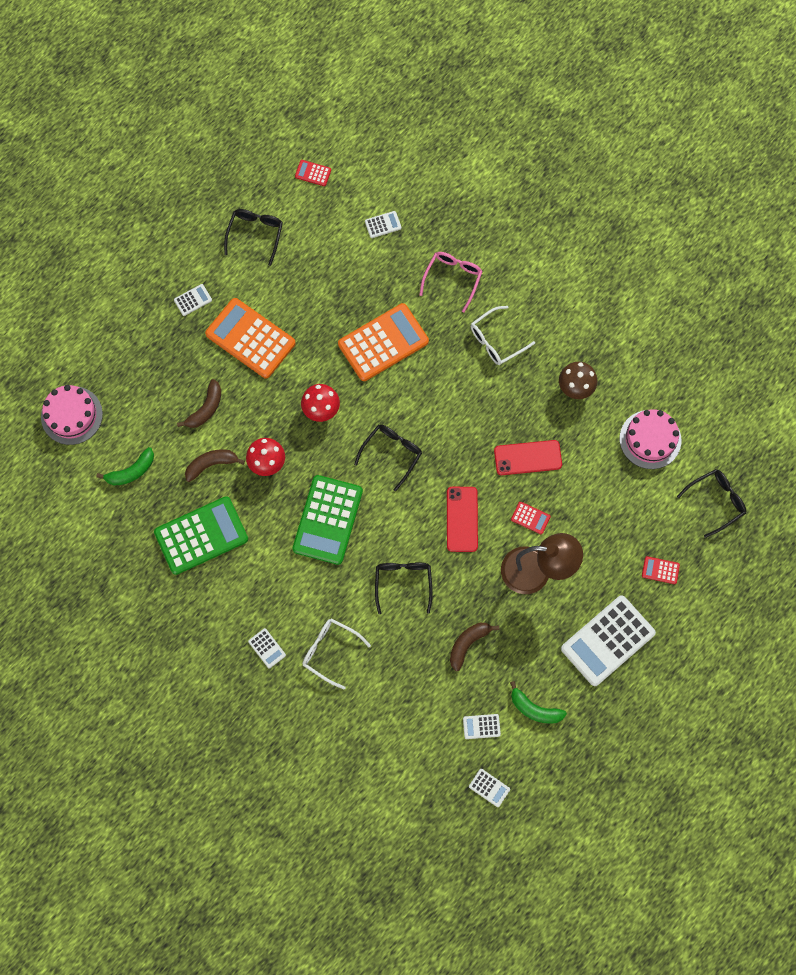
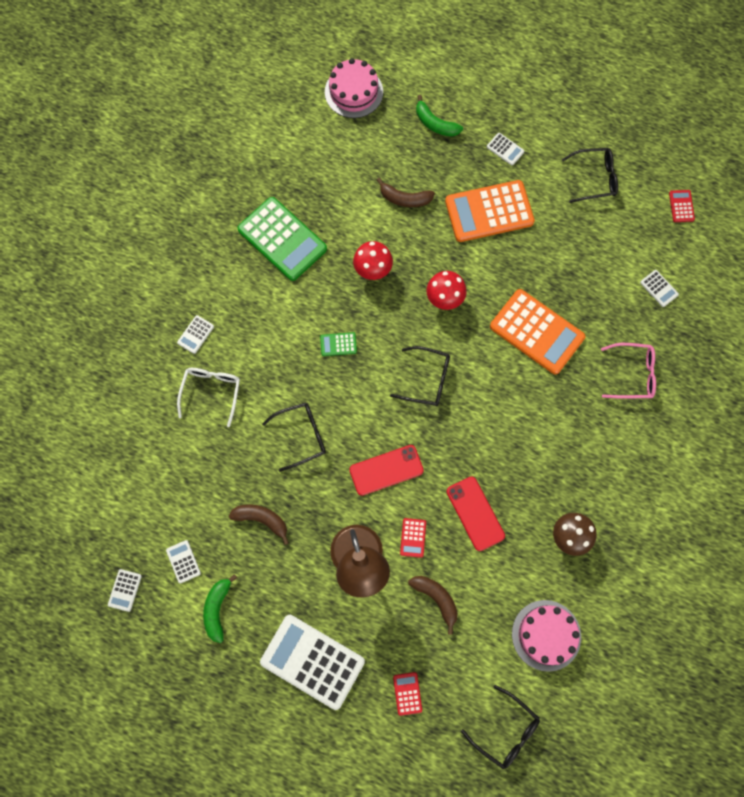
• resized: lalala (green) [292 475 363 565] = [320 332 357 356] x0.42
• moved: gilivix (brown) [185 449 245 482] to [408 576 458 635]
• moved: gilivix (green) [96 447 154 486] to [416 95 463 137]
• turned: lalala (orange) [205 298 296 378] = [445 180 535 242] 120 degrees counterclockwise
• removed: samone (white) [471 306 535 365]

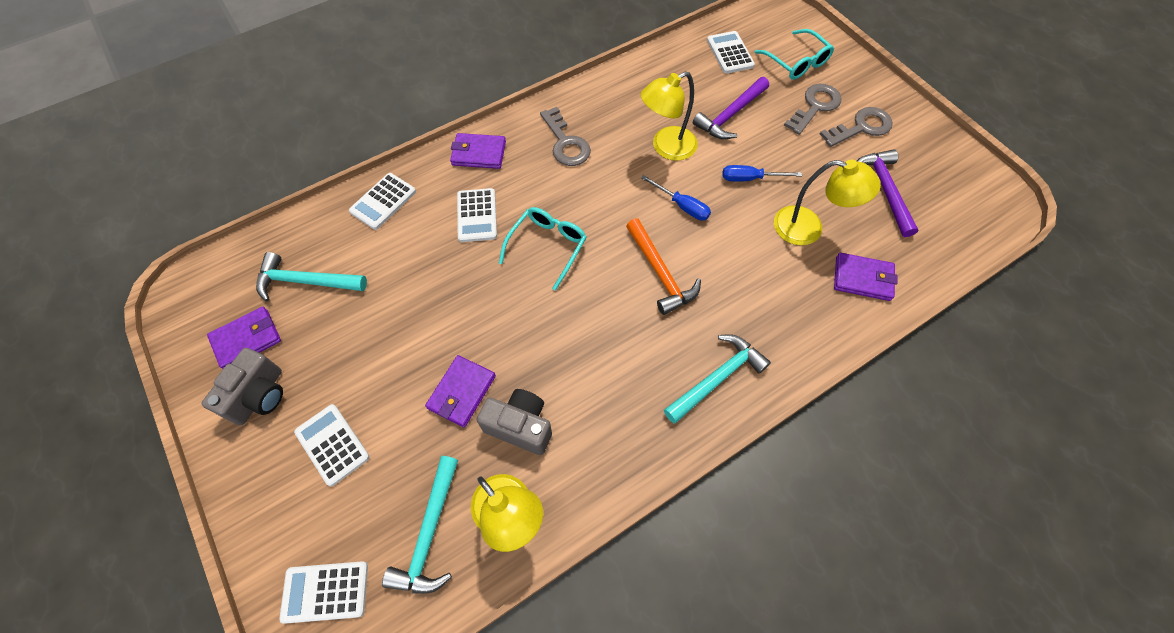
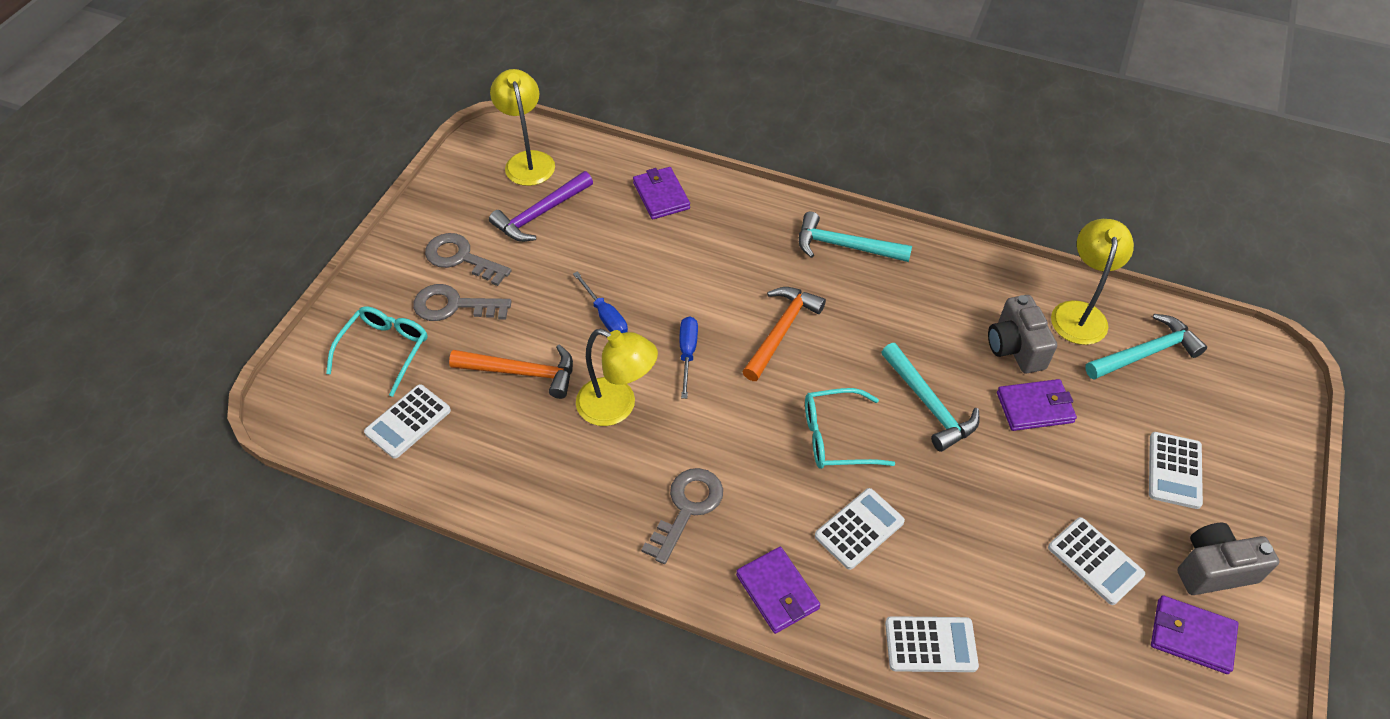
• recoloured: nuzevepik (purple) [693 77 769 139] to nuzevepik (orange) [449 345 573 399]
• moved: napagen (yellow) [774 160 881 245] to [490 69 555 186]
• moved: nuzevepik (turquoise) [256 252 367 301] to [881 343 980 452]
• moved: lalala (white) [279 561 368 624] to [1048 517 1145 605]

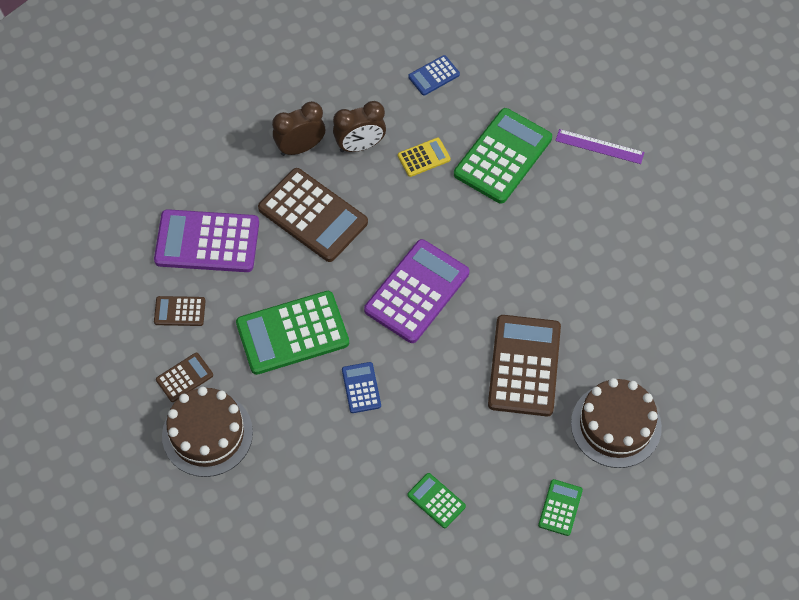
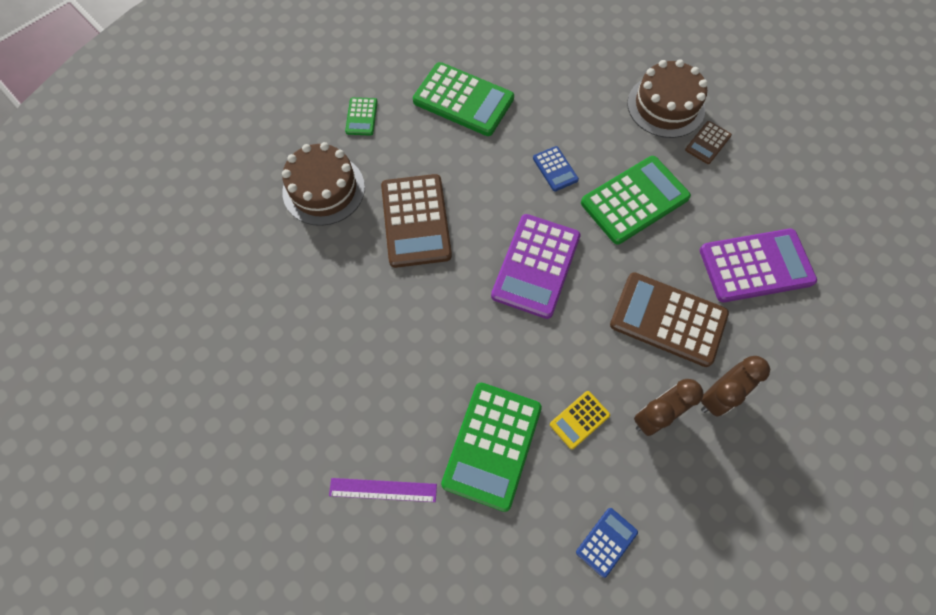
• resized: lalala (green) [407 473 466 528] = [413 62 514 136] x2.05
• removed: lalala (brown) [154 296 205 326]

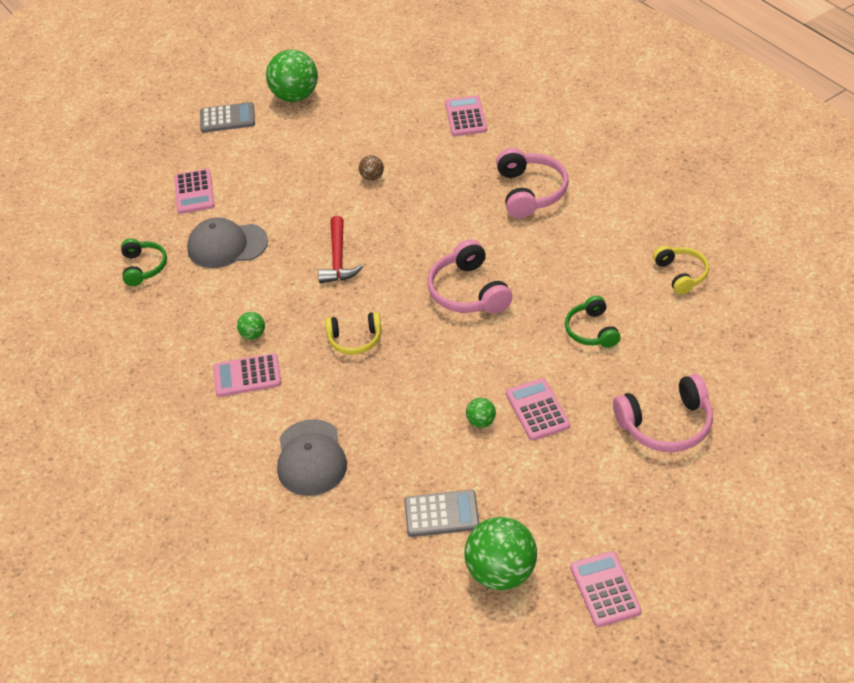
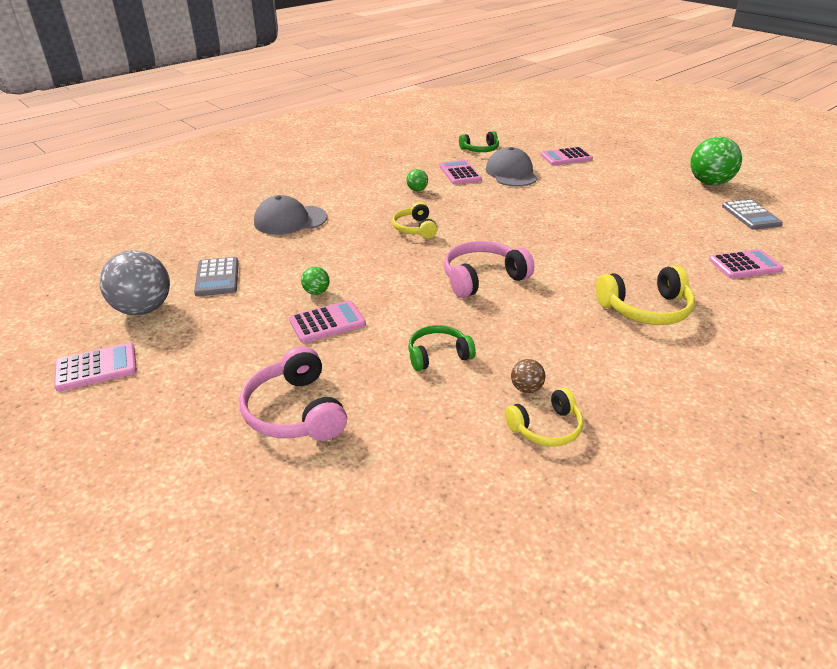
• recoloured: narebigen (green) [464 517 537 590] to narebigen (grey) [100 250 170 315]
• moved: lalala (pink) [213 353 281 397] to [439 160 482 185]
• moved: narebigen (brown) [359 155 384 181] to [511 359 545 393]
• recoloured: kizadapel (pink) [496 148 569 218] to kizadapel (yellow) [596 266 695 325]
• moved: lalala (grey) [200 102 255 133] to [722 199 783 230]
• removed: nuzevepik (red) [318 216 363 283]

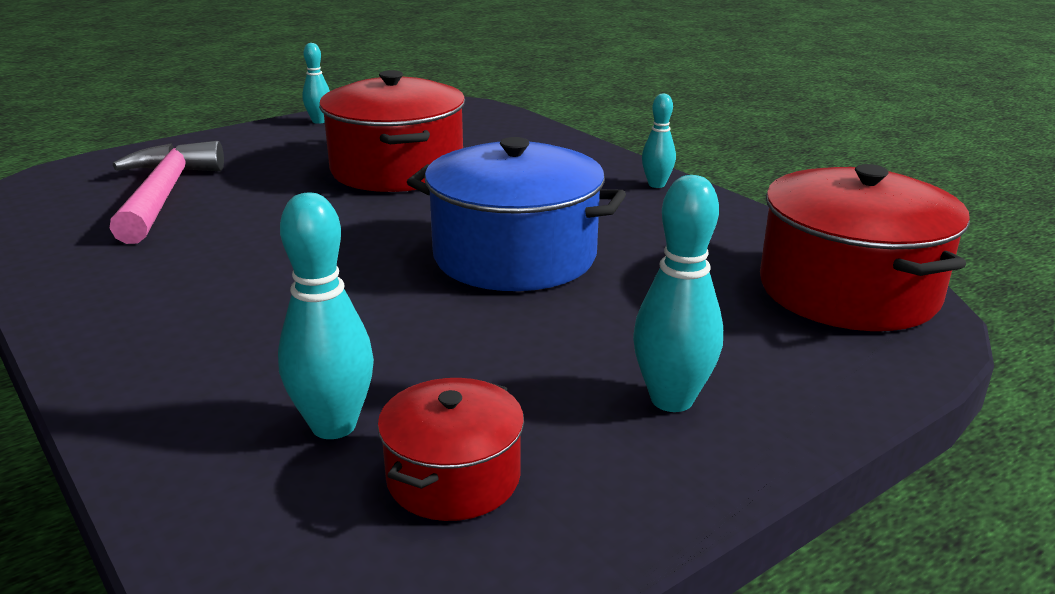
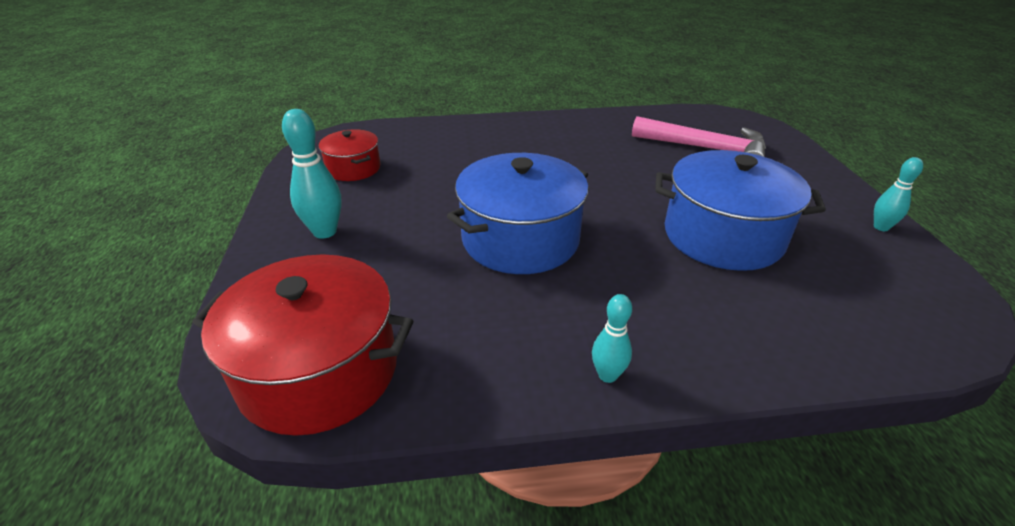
• recoloured: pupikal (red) [319 70 465 192] to pupikal (blue) [655 150 826 271]
• removed: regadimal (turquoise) [278 193 374 439]

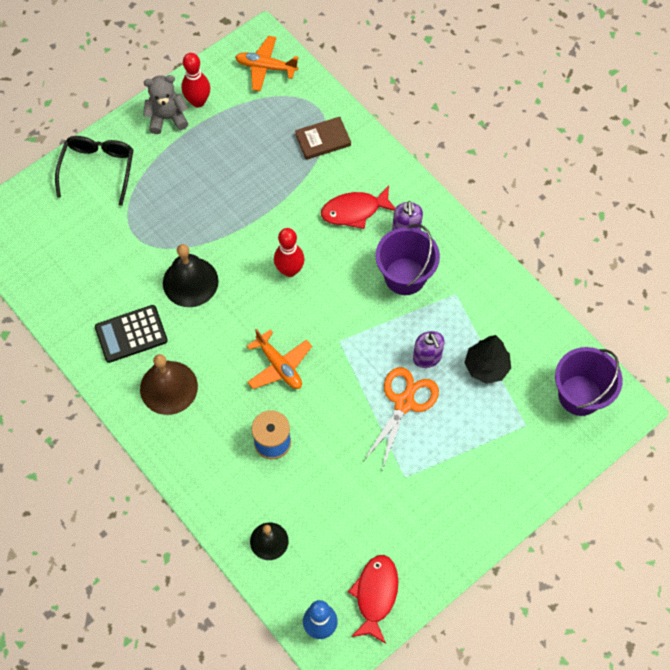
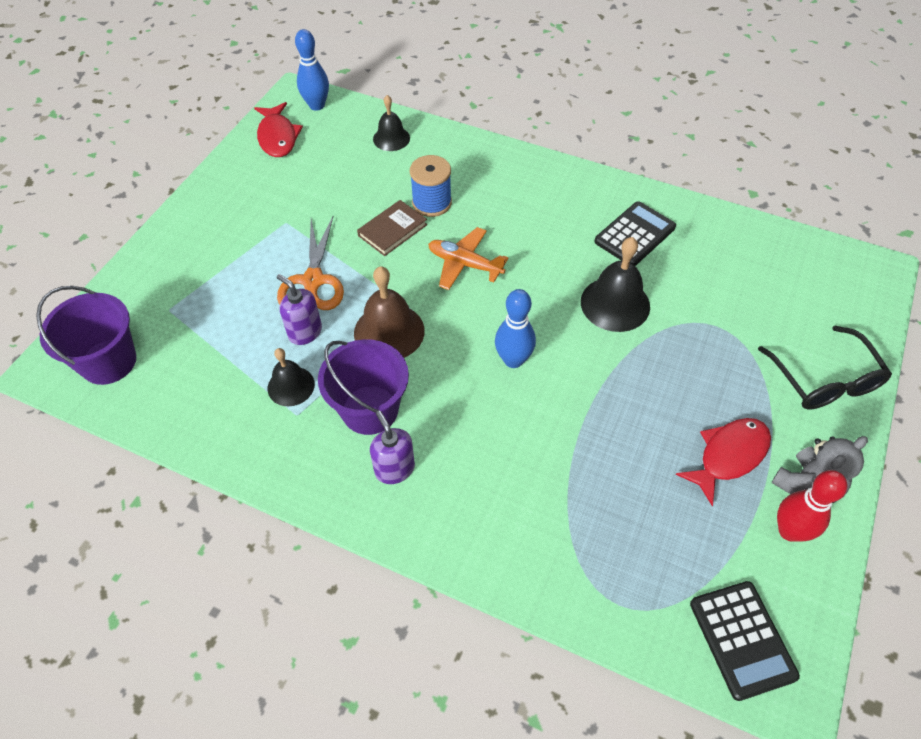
• added: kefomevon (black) [268 348 315 406]
• moved: kefomevon (brown) [140 354 198 415] to [354 266 425 358]
• moved: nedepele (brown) [295 117 351 160] to [357 200 427 256]
• recoloured: regadimal (red) [274 228 305 277] to regadimal (blue) [495 289 536 368]
• moved: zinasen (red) [321 186 395 229] to [676 418 771 506]
• replaced: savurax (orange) [235 36 299 91] to lalala (black) [690 581 800 701]
• removed: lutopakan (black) [464 335 511 384]

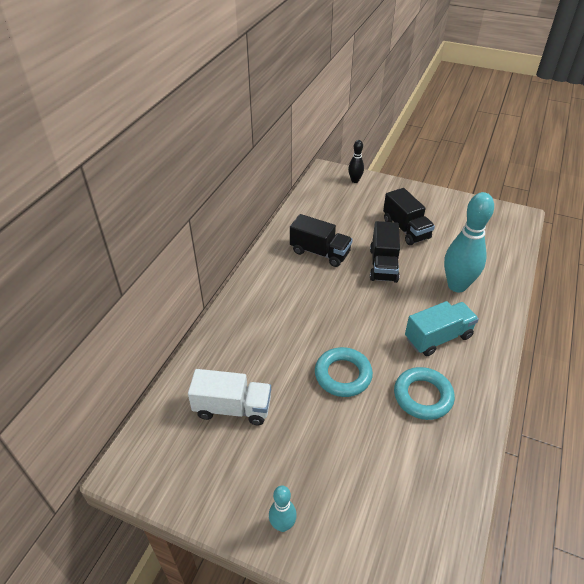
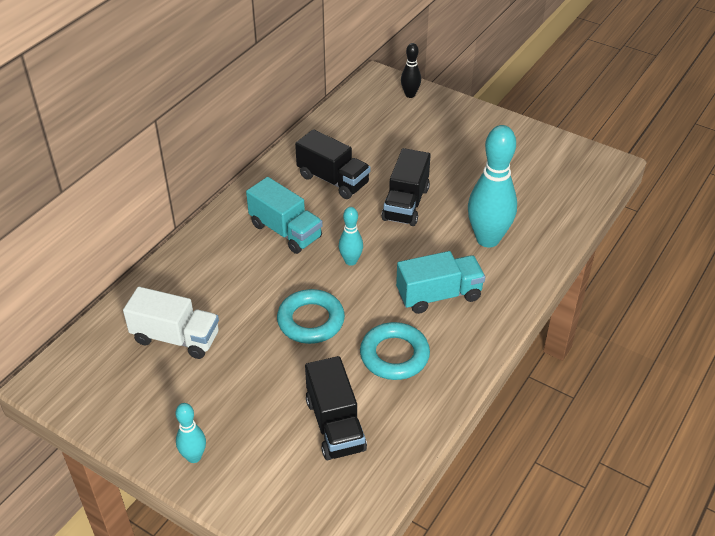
• added: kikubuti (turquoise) [246 177 323 254]
• moved: kikubuti (black) [383 188 435 245] to [305 356 367 460]
• added: regadimal (turquoise) [339 207 363 266]

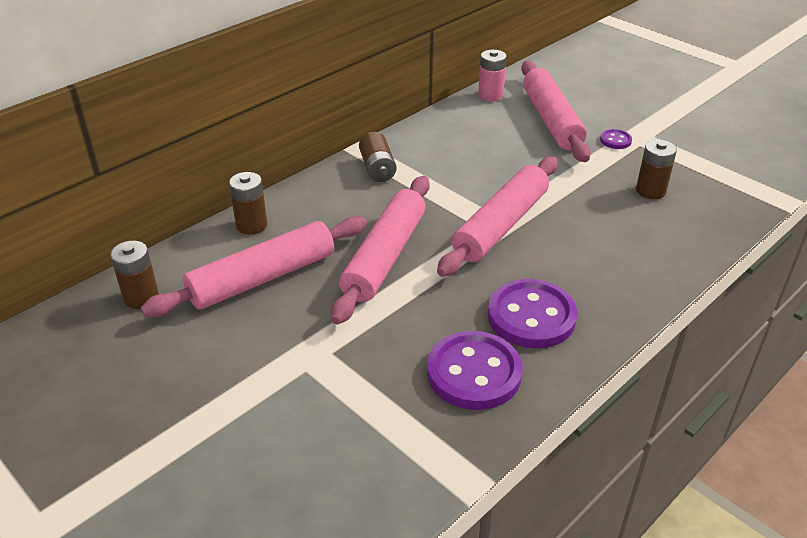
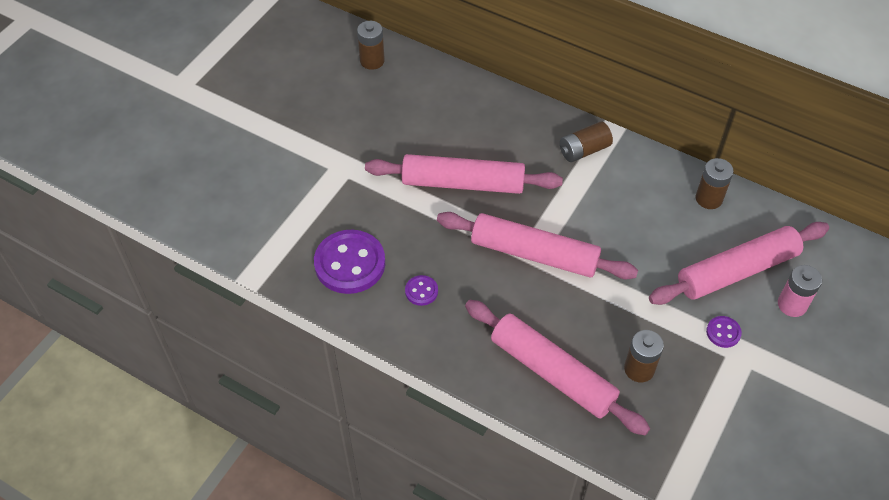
• resized: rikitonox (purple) [488 279 577 349] = [405 275 438 306] x0.46
• moved: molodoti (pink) [141 216 367 317] to [465 300 650 435]
• moved: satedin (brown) [229 172 267 235] to [696 158 734 209]
• moved: satedin (pink) [478 50 507 101] to [778 265 822 317]

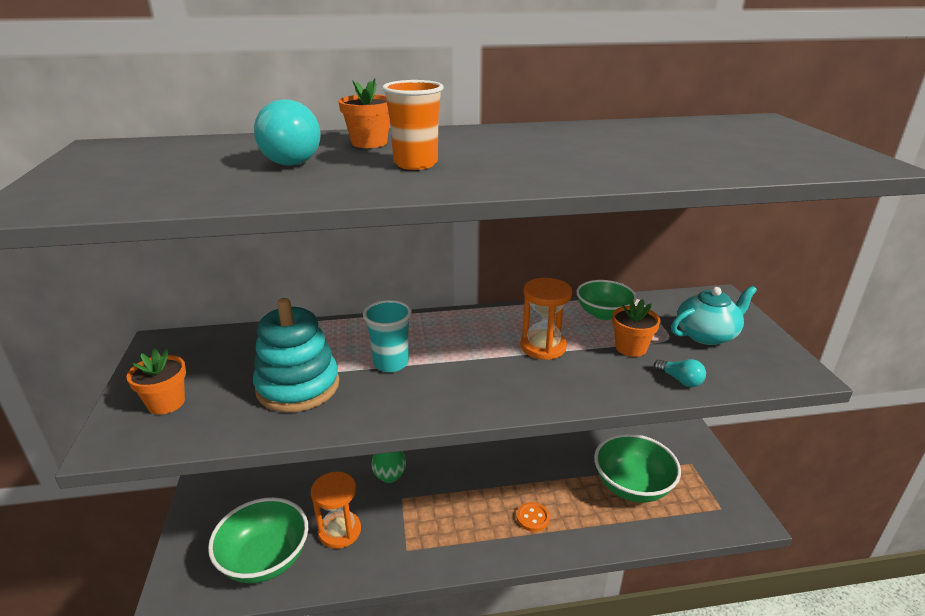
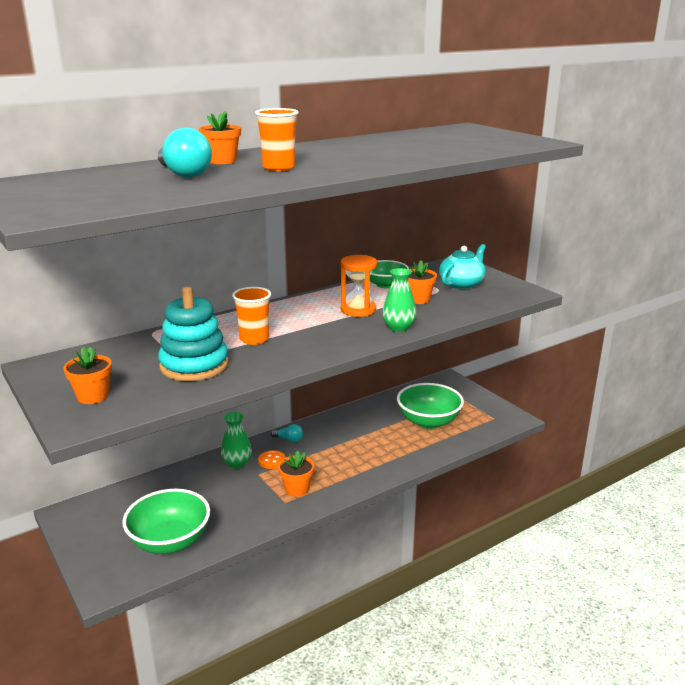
• recoloured: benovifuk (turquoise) [363 300 412 372] to benovifuk (orange) [232 287 271 345]
• moved: rikitonox (orange) [517 502 550 532] to [258 450 286 469]
• moved: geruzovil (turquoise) [654 359 706 387] to [271 424 303 442]
• added: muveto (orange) [278 451 315 497]
• added: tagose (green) [382 268 416 332]
• removed: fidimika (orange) [311 472 361 549]

